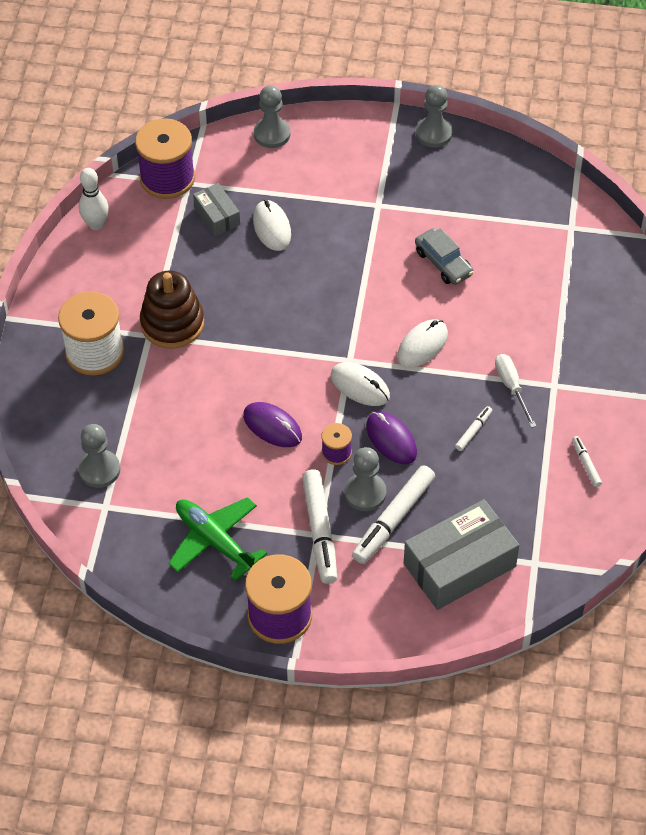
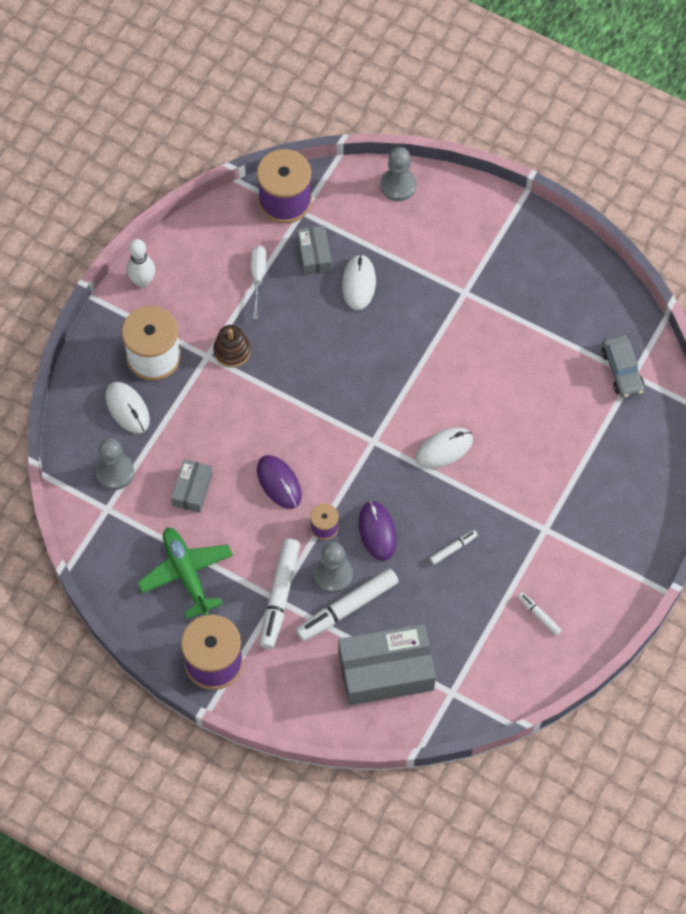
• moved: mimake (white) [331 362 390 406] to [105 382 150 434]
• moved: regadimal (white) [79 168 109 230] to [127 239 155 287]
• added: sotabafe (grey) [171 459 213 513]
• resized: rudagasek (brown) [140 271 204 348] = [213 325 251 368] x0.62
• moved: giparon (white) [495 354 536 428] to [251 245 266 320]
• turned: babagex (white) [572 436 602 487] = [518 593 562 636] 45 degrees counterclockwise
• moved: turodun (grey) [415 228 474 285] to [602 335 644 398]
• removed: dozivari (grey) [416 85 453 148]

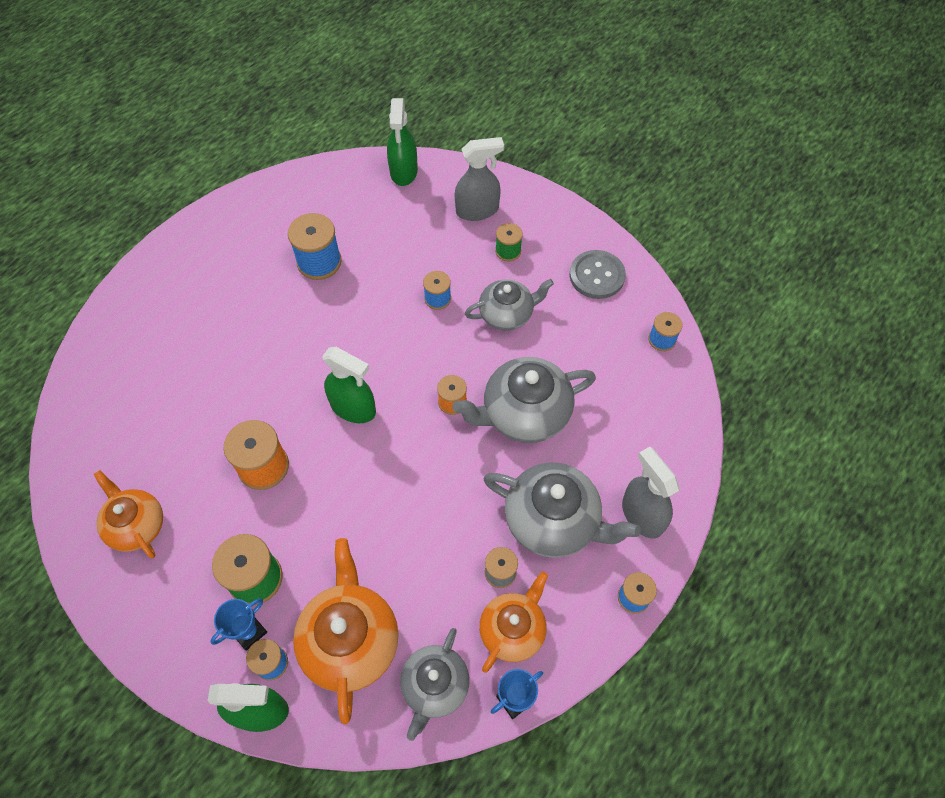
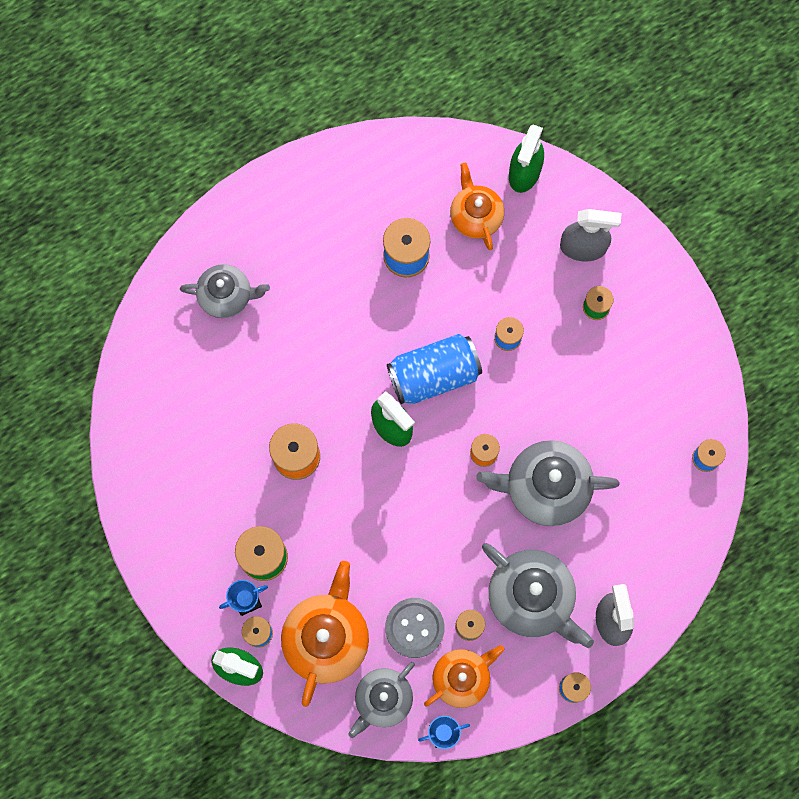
• moved: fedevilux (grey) [465 279 554 331] to [180 264 270 318]
• moved: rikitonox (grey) [569 250 626 299] to [385 598 445 658]
• added: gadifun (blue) [387 334 482 404]
• moved: fedevilux (orange) [94 470 163 558] to [450 163 504 250]

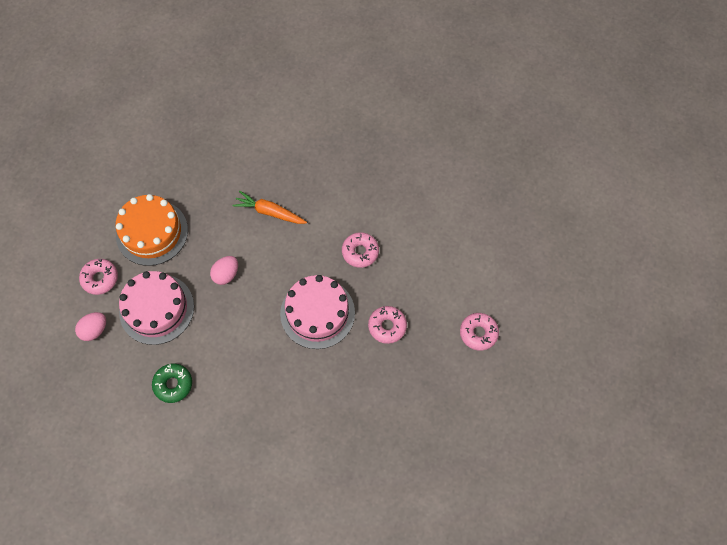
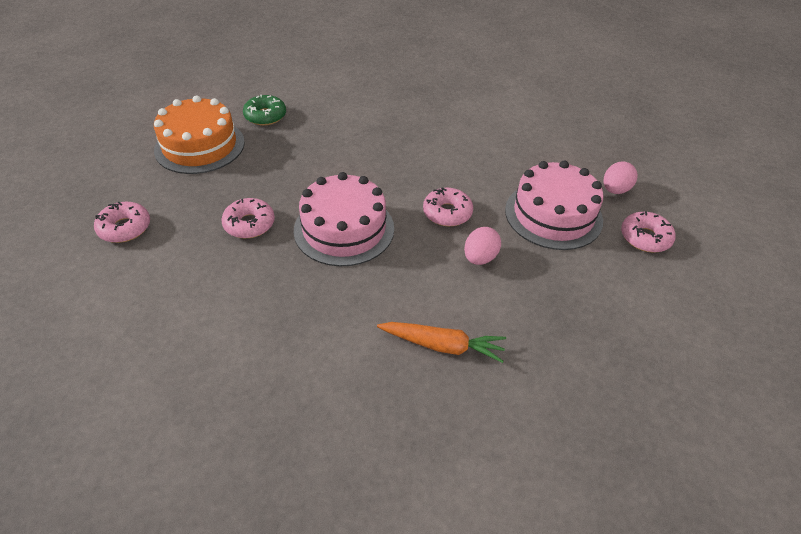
• moved: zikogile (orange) [116 194 188 266] to [154 95 245 174]
• moved: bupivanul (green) [152 364 192 403] to [243 95 286 126]
• moved: bupivanul (pink) [342 232 379 268] to [423 187 473 226]

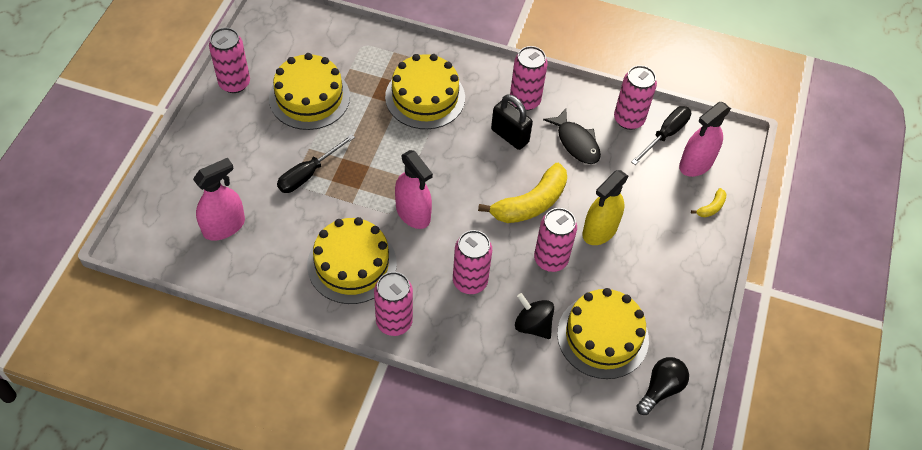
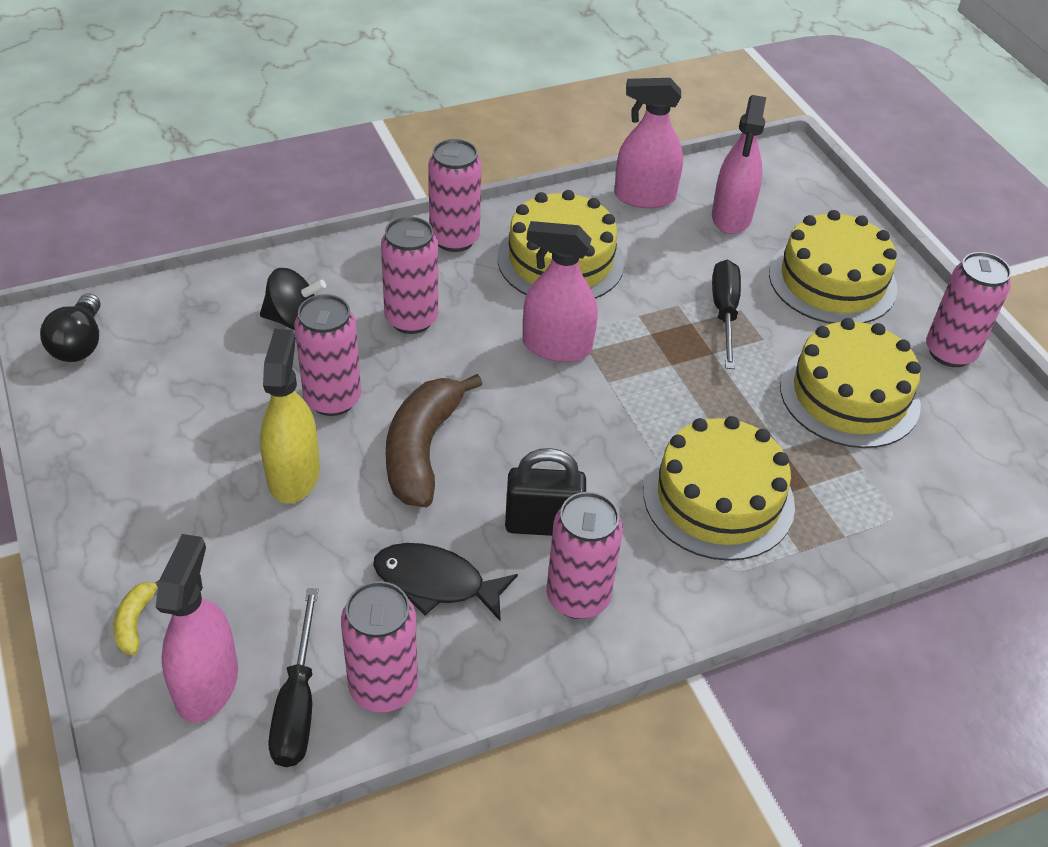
• recoloured: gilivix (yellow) [478 163 567 223] to gilivix (brown) [386 374 482 507]
• added: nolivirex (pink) [614 78 683 208]
• moved: zikogile (yellow) [557 288 649 379] to [769 210 897 324]

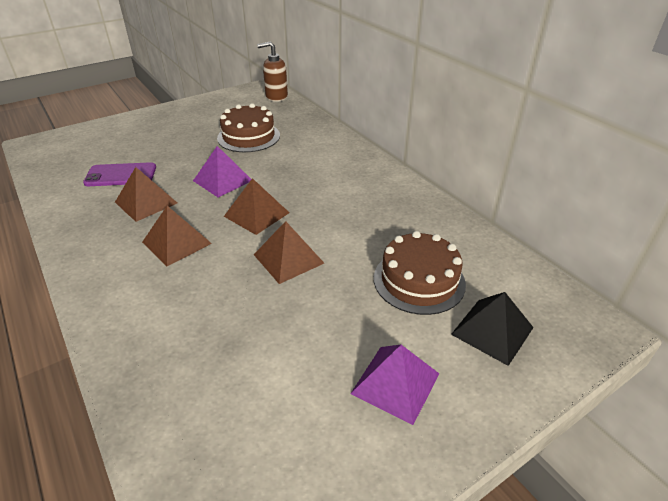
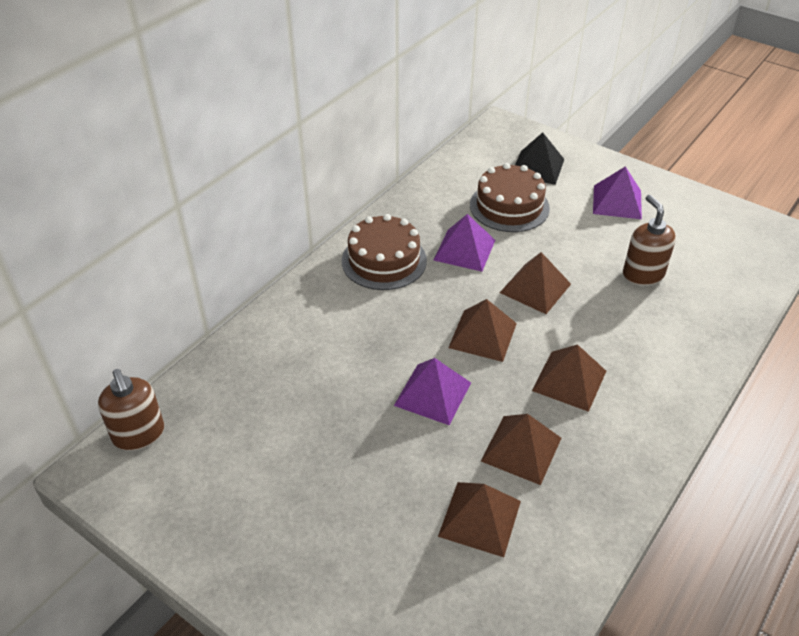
• moved: zikogile (brown) [217 103 280 152] to [342 214 427 290]
• added: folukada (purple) [434 214 495 272]
• replaced: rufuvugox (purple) [83 162 156 186] to folukada (brown) [438 482 521 557]
• added: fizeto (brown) [623 195 676 286]

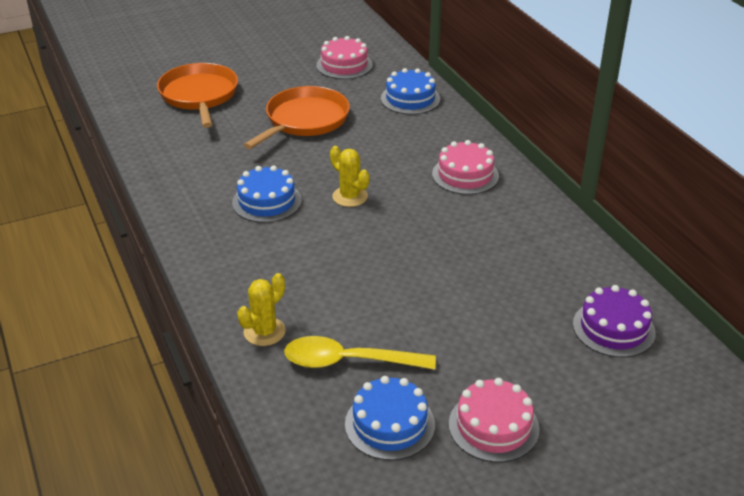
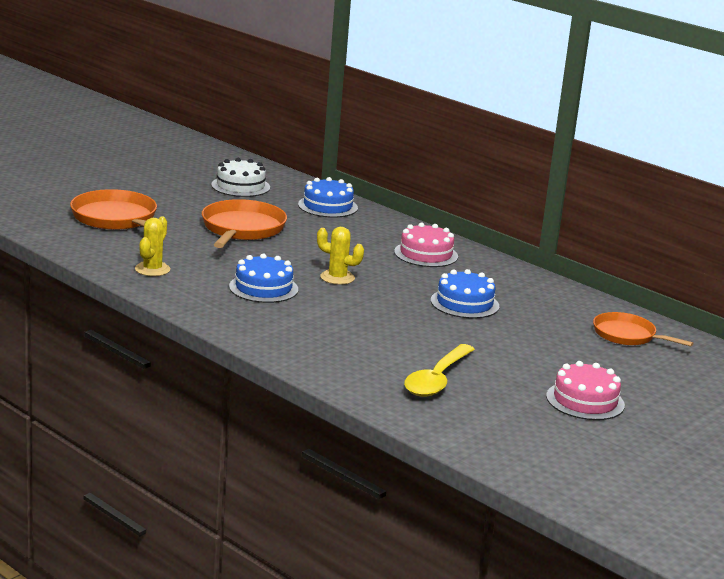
• moved: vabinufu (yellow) [237 273 286 346] to [135 216 170 276]
• recoloured: zikogile (pink) [316 36 373 79] to zikogile (white) [211 158 270 197]
• turned: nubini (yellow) [284 336 436 370] = [404 344 475 397] 45 degrees counterclockwise
• moved: zikogile (blue) [345 376 435 460] to [431 269 499 318]
• replaced: zikogile (purple) [573 285 656 357] to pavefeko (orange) [593 312 694 347]

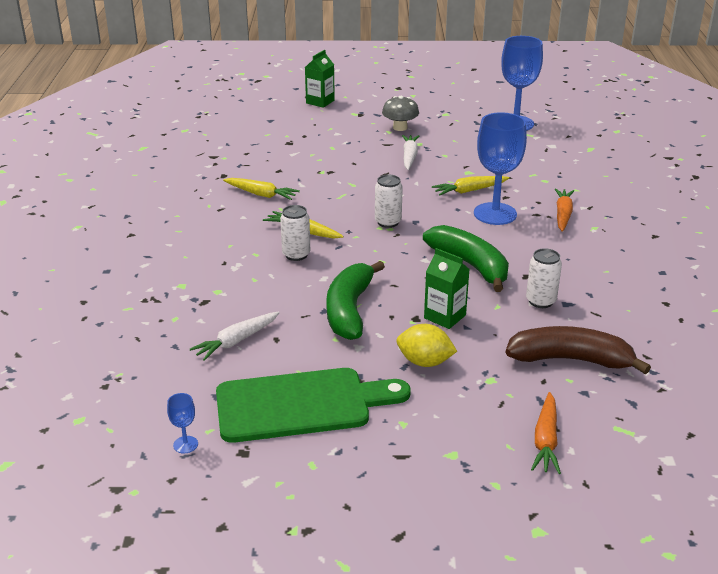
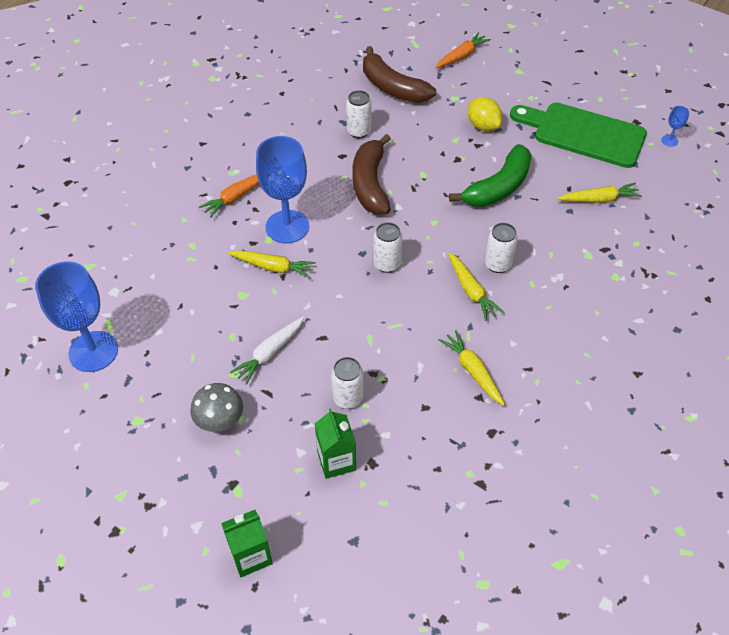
• moved: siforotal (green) [424 248 469 329] to [315 408 356 479]
• added: gadifun (white) [331 357 363 409]
• recoloured: gilivix (green) [423 225 509 292] to gilivix (brown) [352 134 391 214]
• recoloured: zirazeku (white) [190 311 280 361] to zirazeku (yellow) [558 183 642 203]

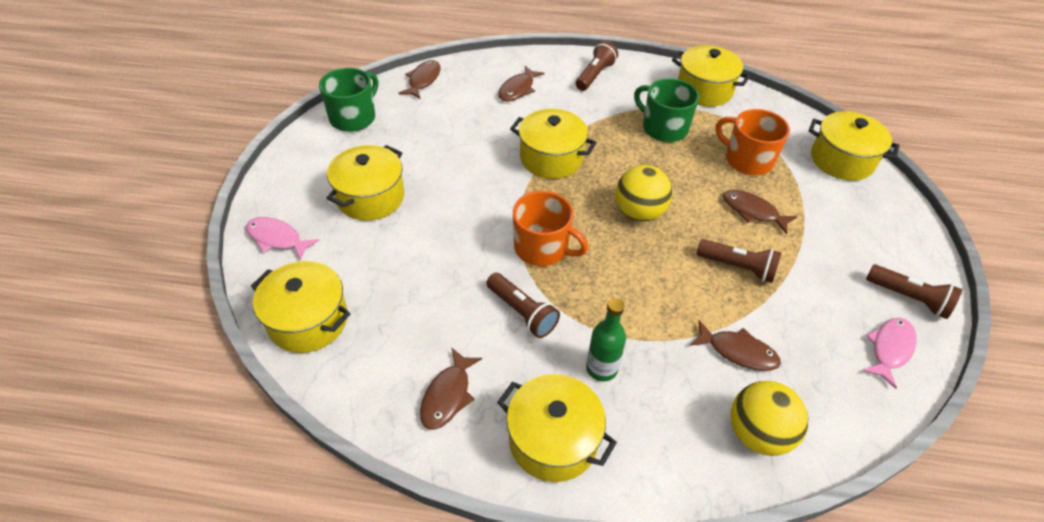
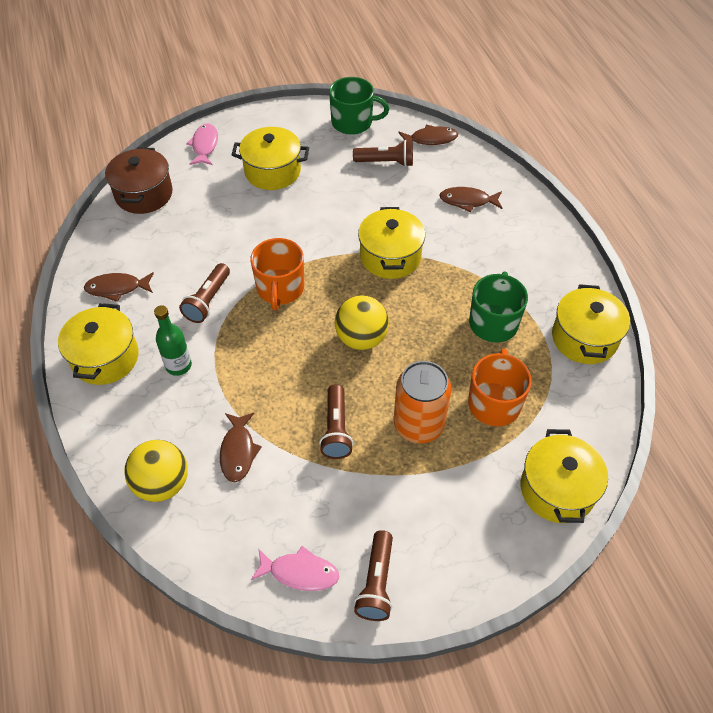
• recoloured: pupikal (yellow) [251 261 350 353] to pupikal (brown) [105 147 173 214]
• moved: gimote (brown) [576 41 618 91] to [353 140 413 167]
• replaced: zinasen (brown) [723 190 798 234] to gadifun (orange) [394 361 452 443]

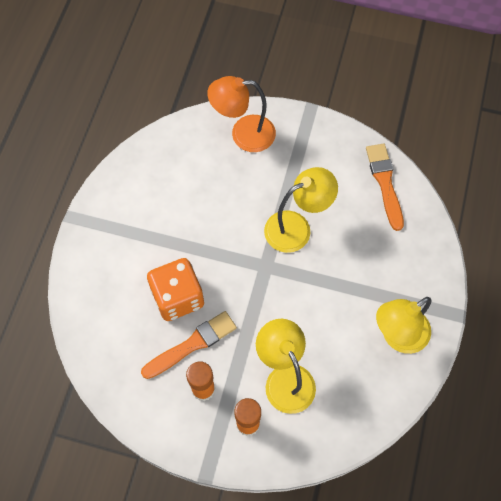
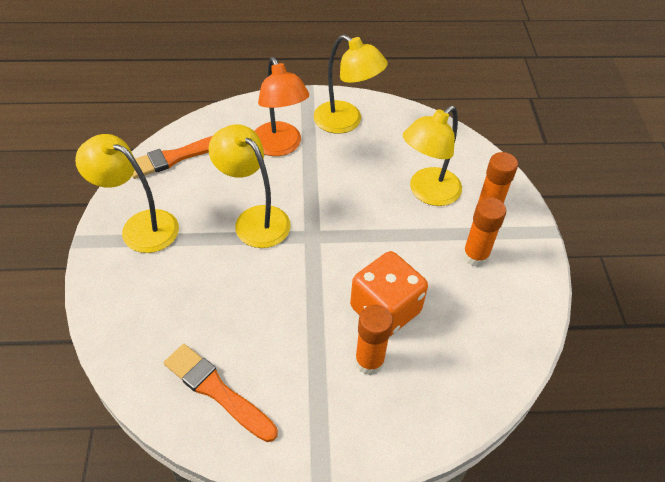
• added: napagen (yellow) [75 134 179 253]
• moved: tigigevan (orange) [141 311 237 379] to [164 344 278 442]
• moved: napagen (orange) [207 76 276 152] to [254 57 309 156]
• added: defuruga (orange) [355 305 393 375]

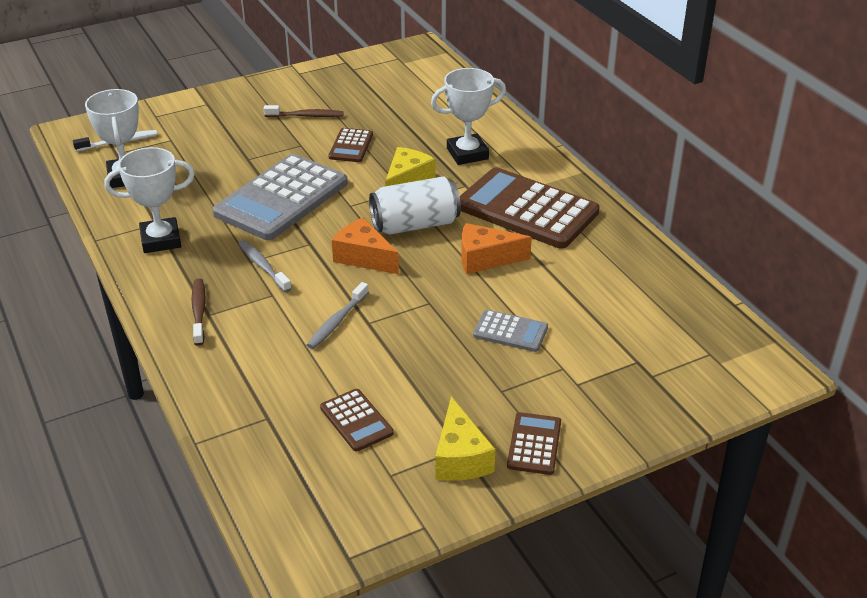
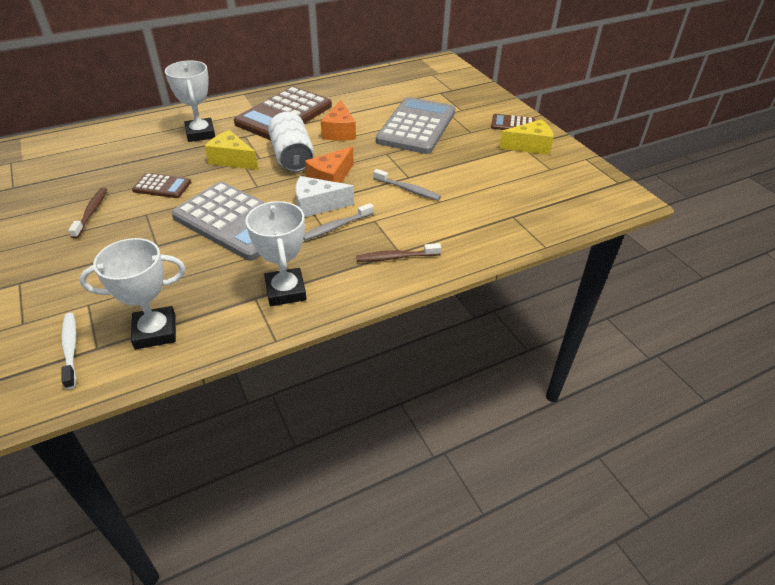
• added: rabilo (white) [295 176 354 217]
• resized: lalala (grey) [473 310 548 352] = [376 97 456 154] x2.13
• removed: lalala (brown) [320 389 394 452]

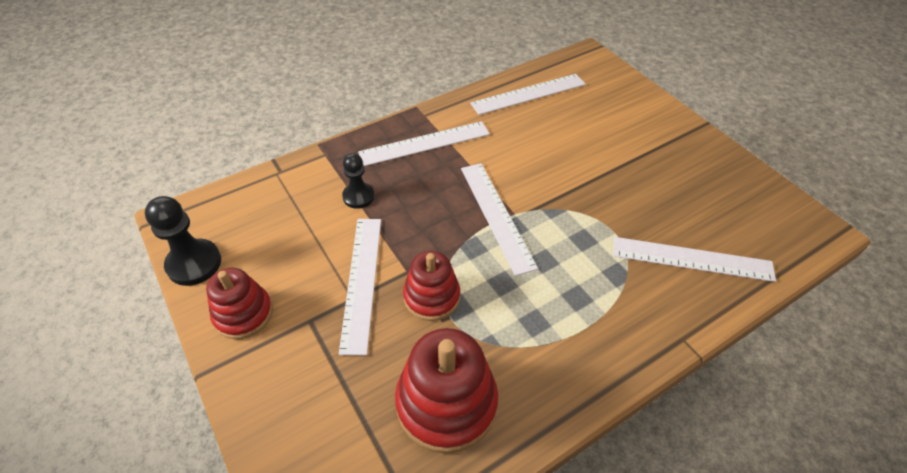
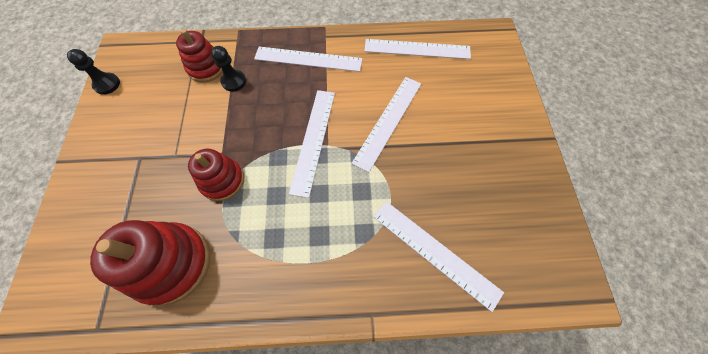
• resized: dozivari (black) [145 196 221 286] = [67 49 120 95] x0.67
• moved: rudagasek (red) [206 268 273 339] to [176 29 223 83]
• moved: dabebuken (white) [339 219 381 355] to [352 77 421 172]

